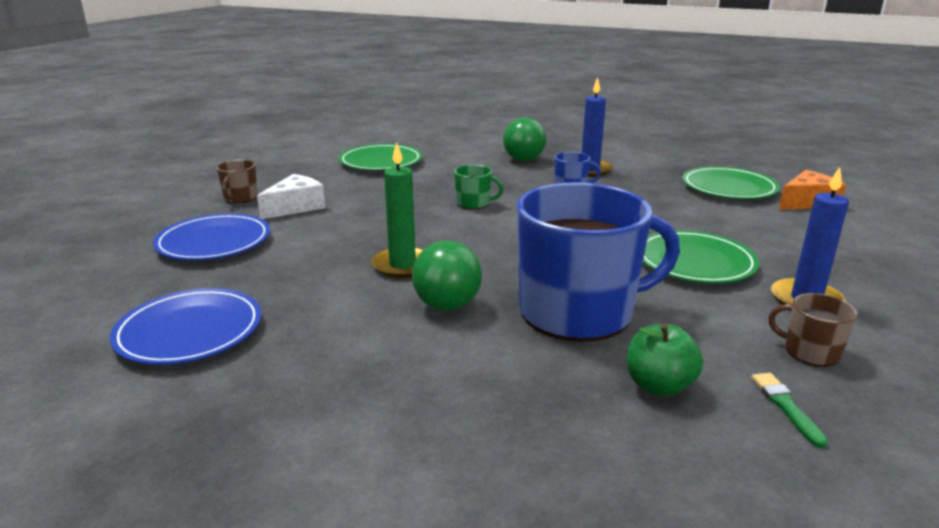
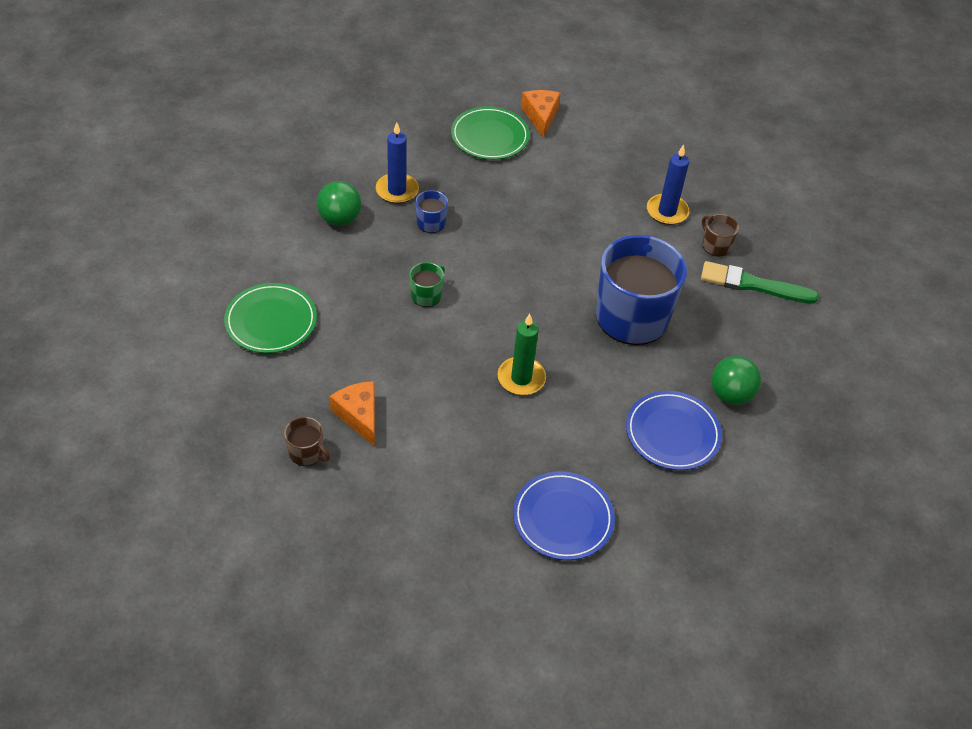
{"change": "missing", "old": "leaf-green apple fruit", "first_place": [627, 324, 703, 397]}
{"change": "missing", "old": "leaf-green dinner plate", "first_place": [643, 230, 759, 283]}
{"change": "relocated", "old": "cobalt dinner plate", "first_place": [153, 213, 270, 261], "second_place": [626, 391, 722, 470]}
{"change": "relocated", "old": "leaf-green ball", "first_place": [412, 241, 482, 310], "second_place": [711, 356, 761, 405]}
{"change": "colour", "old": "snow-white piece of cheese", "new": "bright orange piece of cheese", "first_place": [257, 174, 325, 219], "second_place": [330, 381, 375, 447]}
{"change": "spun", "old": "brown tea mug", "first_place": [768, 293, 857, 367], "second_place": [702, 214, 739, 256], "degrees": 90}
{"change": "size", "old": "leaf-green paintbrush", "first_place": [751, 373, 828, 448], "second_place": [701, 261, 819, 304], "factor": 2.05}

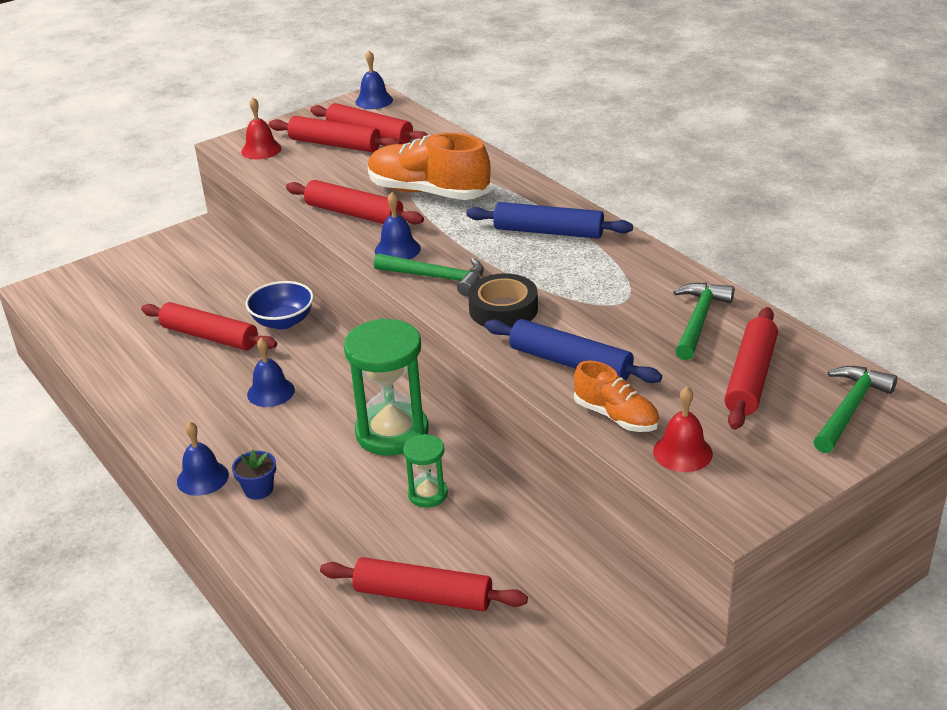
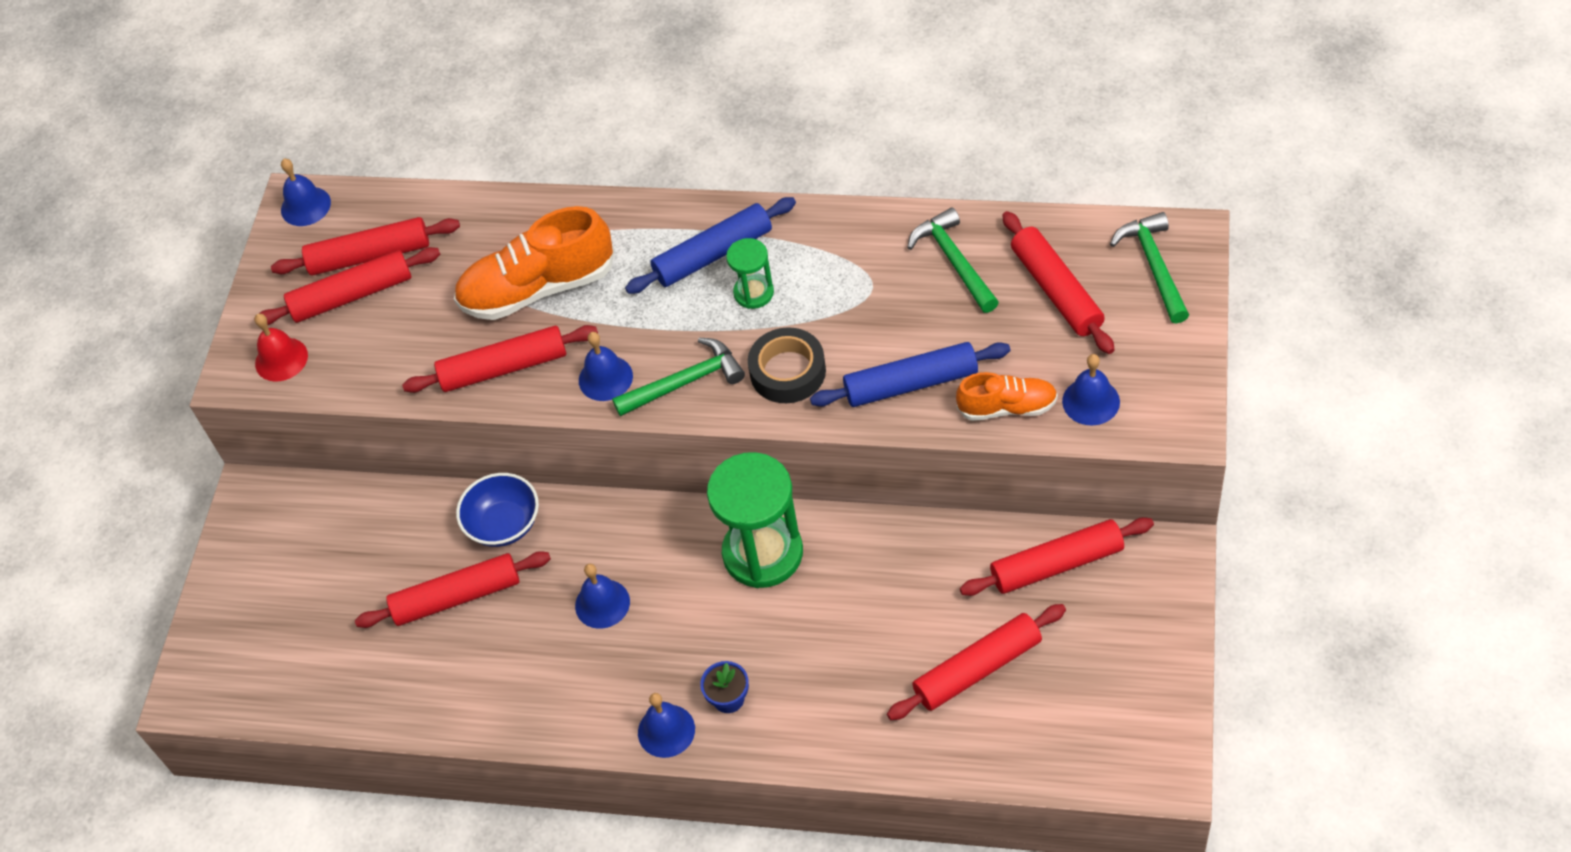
{"change": "appeared", "new": "red rolling pin", "second_place": [960, 517, 1154, 596]}
{"change": "relocated", "old": "leaf-green hourglass", "first_place": [403, 434, 448, 508], "second_place": [726, 238, 774, 309]}
{"change": "colour", "old": "red bell", "new": "cobalt bell", "first_place": [653, 386, 713, 472], "second_place": [1062, 354, 1120, 425]}

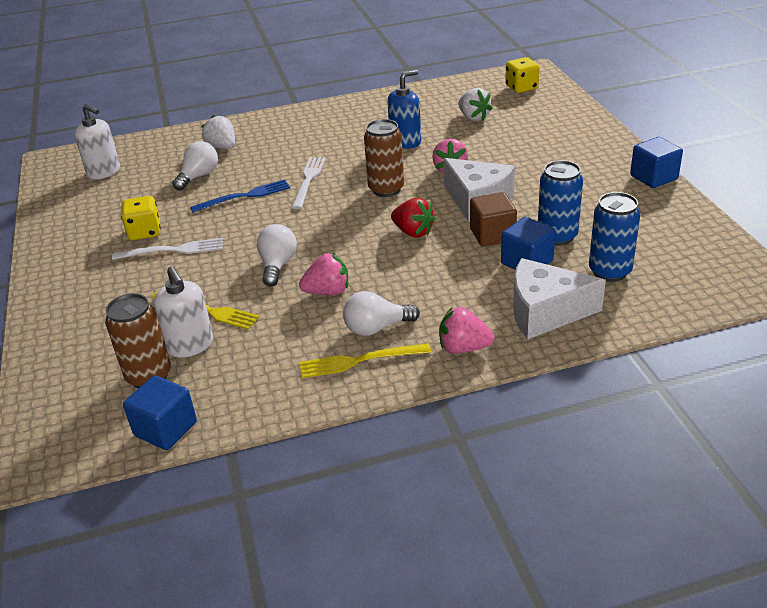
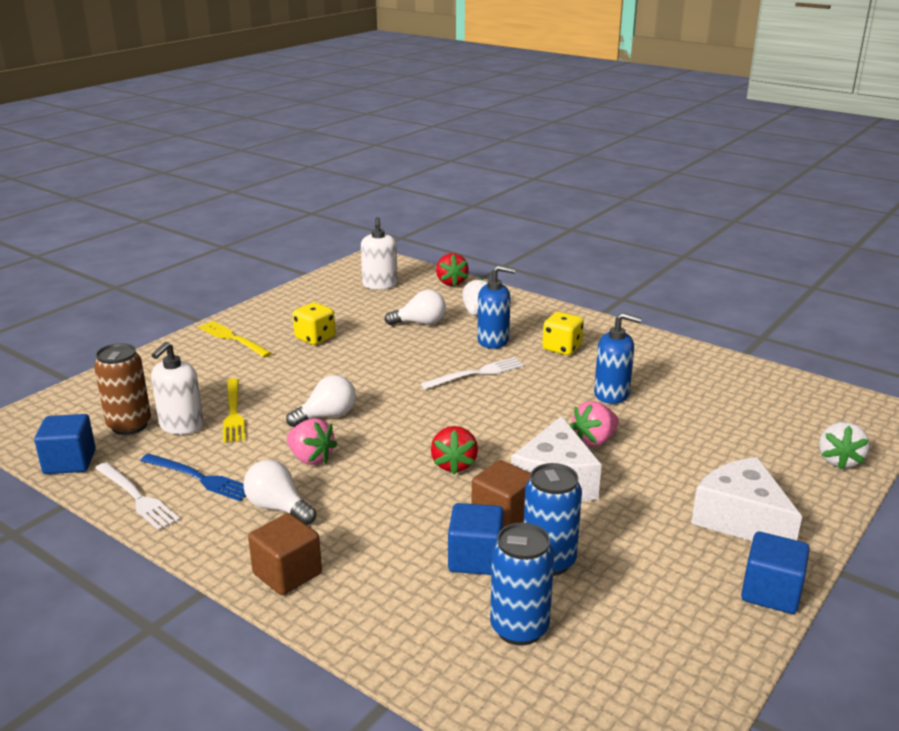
{"change": "missing", "old": "brown can", "first_place": [364, 119, 404, 197]}
{"change": "appeared", "new": "red berry", "second_place": [436, 253, 469, 286]}
{"change": "appeared", "new": "cobalt soap dispenser", "second_place": [477, 265, 516, 349]}
{"change": "relocated", "old": "snow-white table fork", "first_place": [112, 238, 223, 260], "second_place": [95, 462, 180, 530]}
{"change": "relocated", "old": "cobalt table fork", "first_place": [190, 179, 290, 213], "second_place": [140, 454, 246, 501]}
{"change": "relocated", "old": "yellow table fork", "first_place": [300, 343, 431, 378], "second_place": [199, 321, 272, 357]}
{"change": "relocated", "old": "snow-white berry", "first_place": [458, 88, 493, 121], "second_place": [819, 422, 870, 470]}
{"change": "relocated", "old": "yellow die", "first_place": [505, 57, 539, 93], "second_place": [542, 312, 584, 355]}
{"change": "relocated", "old": "snow-white piece of cheese", "first_place": [513, 258, 606, 340], "second_place": [691, 457, 802, 541]}
{"change": "exchanged", "old": "rosy berry", "new": "brown block", "first_place": [439, 307, 495, 354], "second_place": [248, 513, 322, 596]}

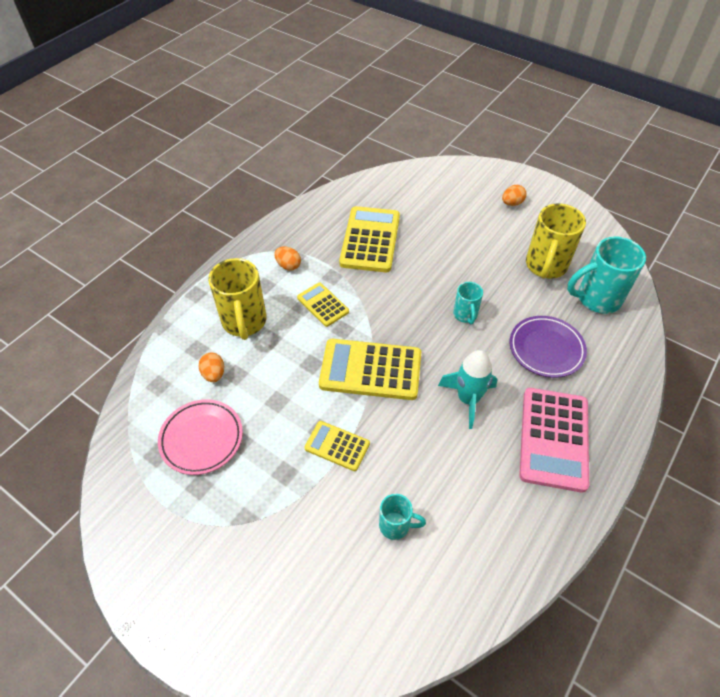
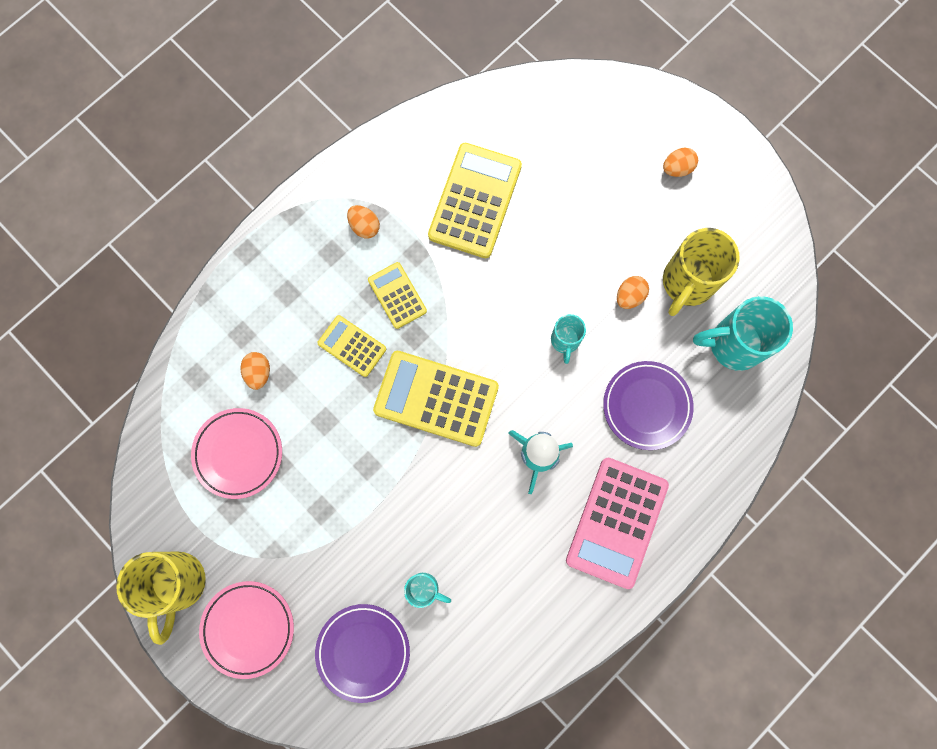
{"change": "appeared", "new": "rosy dinner plate", "second_place": [199, 581, 294, 679]}
{"change": "appeared", "new": "purple dinner plate", "second_place": [315, 604, 410, 703]}
{"change": "appeared", "new": "bright orange egg", "second_place": [617, 276, 649, 309]}
{"change": "relocated", "old": "yellow tea mug", "first_place": [208, 258, 267, 340], "second_place": [116, 552, 206, 645]}
{"change": "relocated", "old": "yellow adding machine", "first_place": [304, 421, 370, 471], "second_place": [318, 315, 386, 377]}

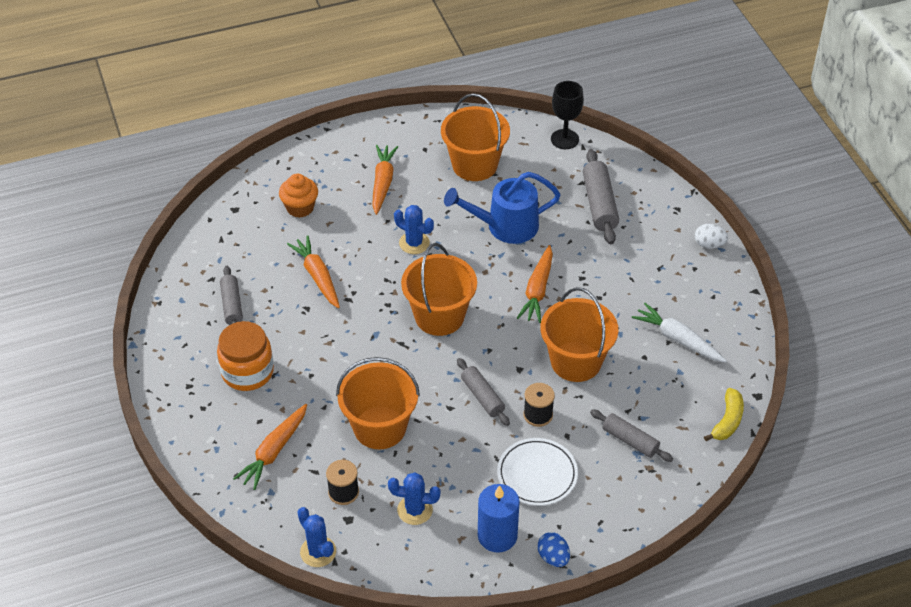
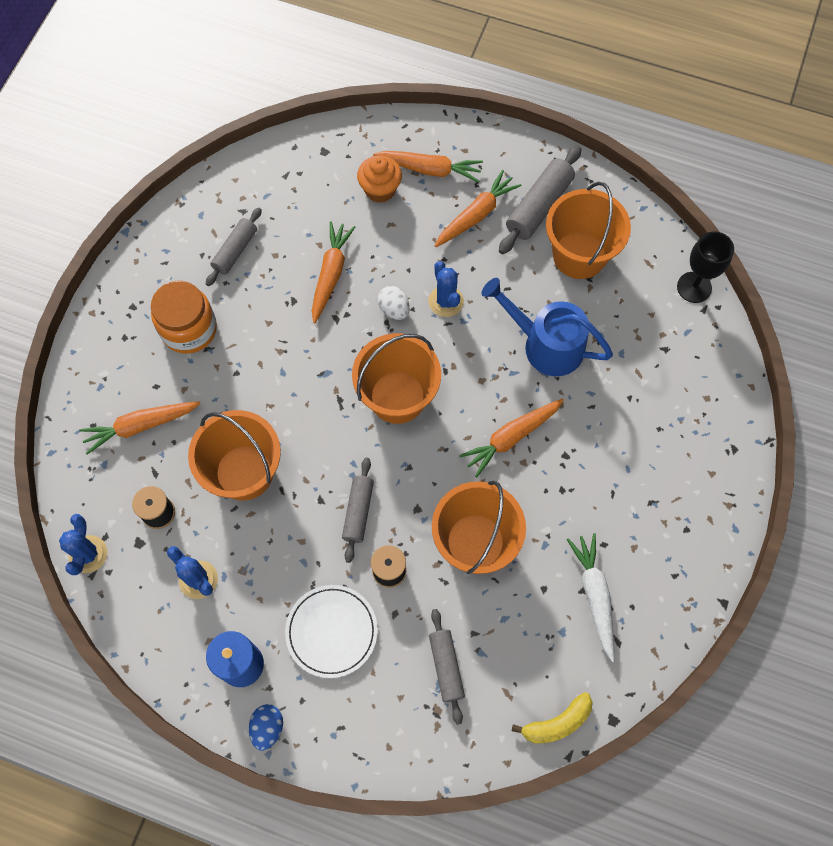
{"change": "appeared", "new": "bright orange carrot", "second_place": [373, 151, 483, 183]}
{"change": "relocated", "old": "ash-grey rolling pin", "first_place": [583, 149, 619, 244], "second_place": [499, 146, 581, 254]}
{"change": "relocated", "old": "snow-white egg", "first_place": [695, 224, 728, 249], "second_place": [378, 286, 410, 320]}

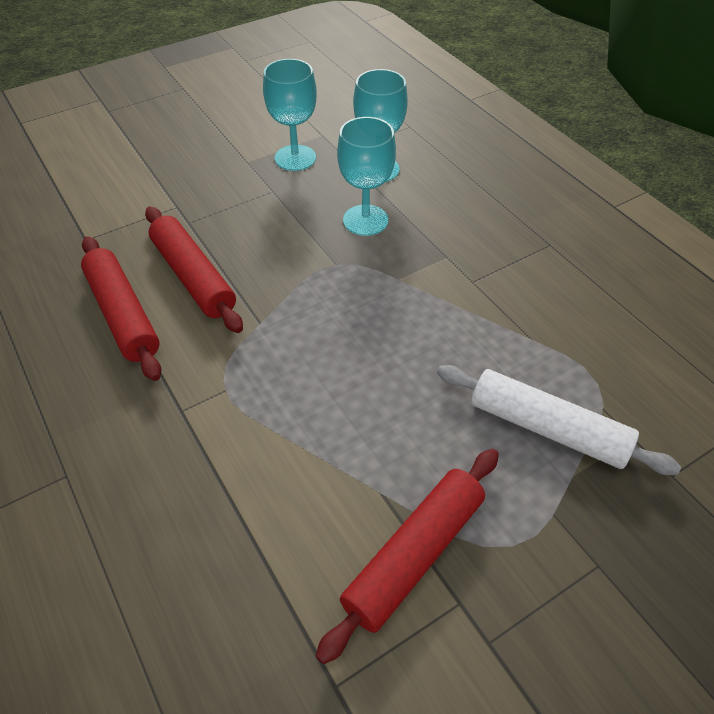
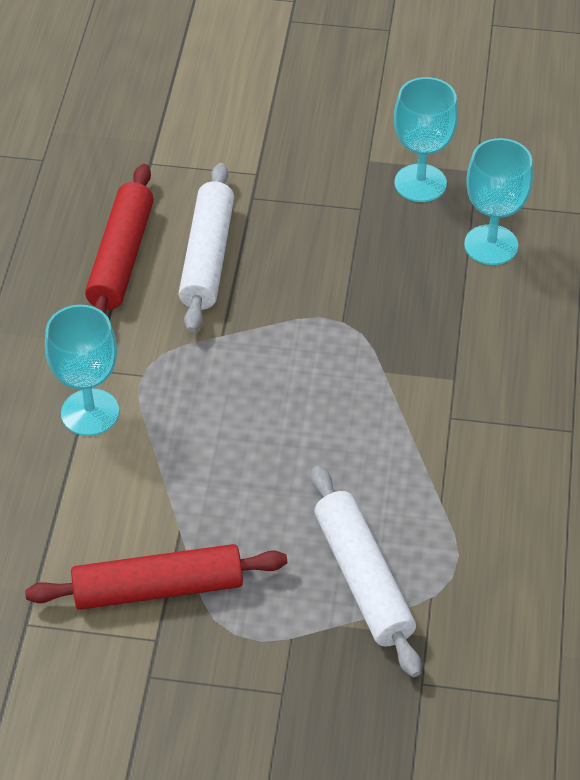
{"change": "relocated", "old": "turquoise chalice", "first_place": [337, 117, 396, 236], "second_place": [45, 305, 119, 436]}
{"change": "colour", "old": "red rolling pin", "new": "snow-white rolling pin", "first_place": [145, 207, 243, 333], "second_place": [179, 163, 234, 333]}

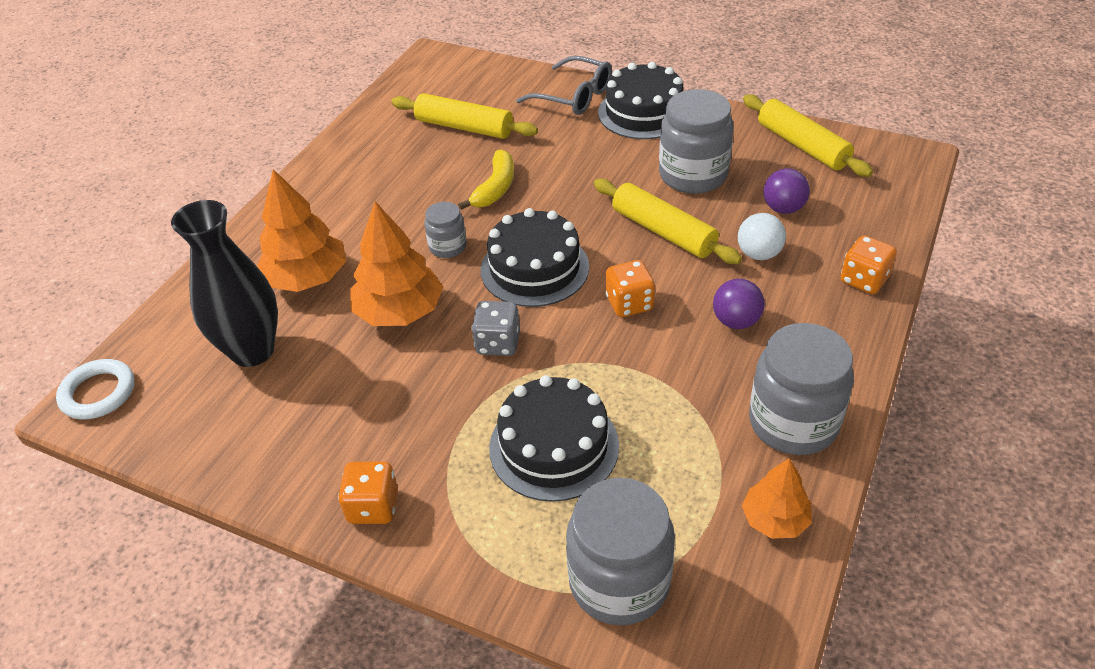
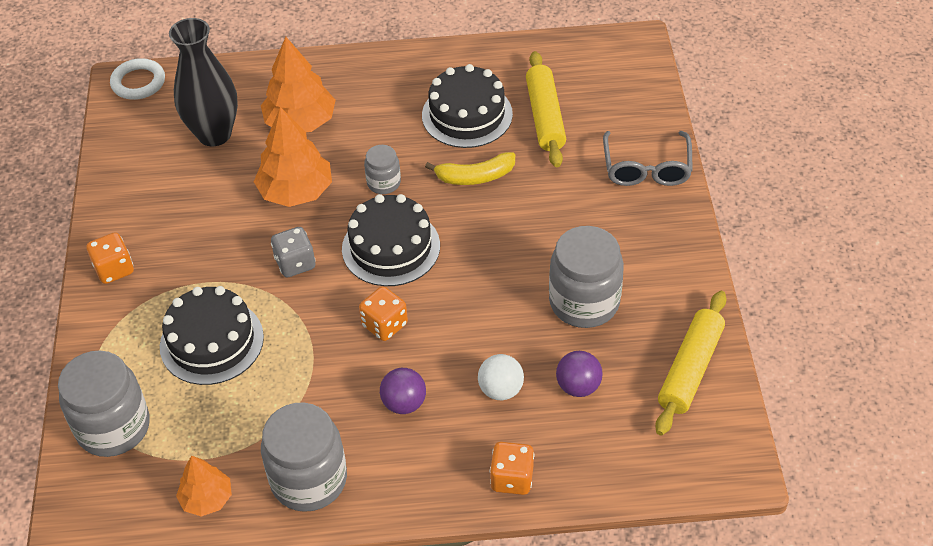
{"change": "missing", "old": "yellow rolling pin", "first_place": [594, 179, 742, 264]}
{"change": "relocated", "old": "jet-black gateau", "first_place": [598, 62, 683, 139], "second_place": [422, 64, 513, 148]}

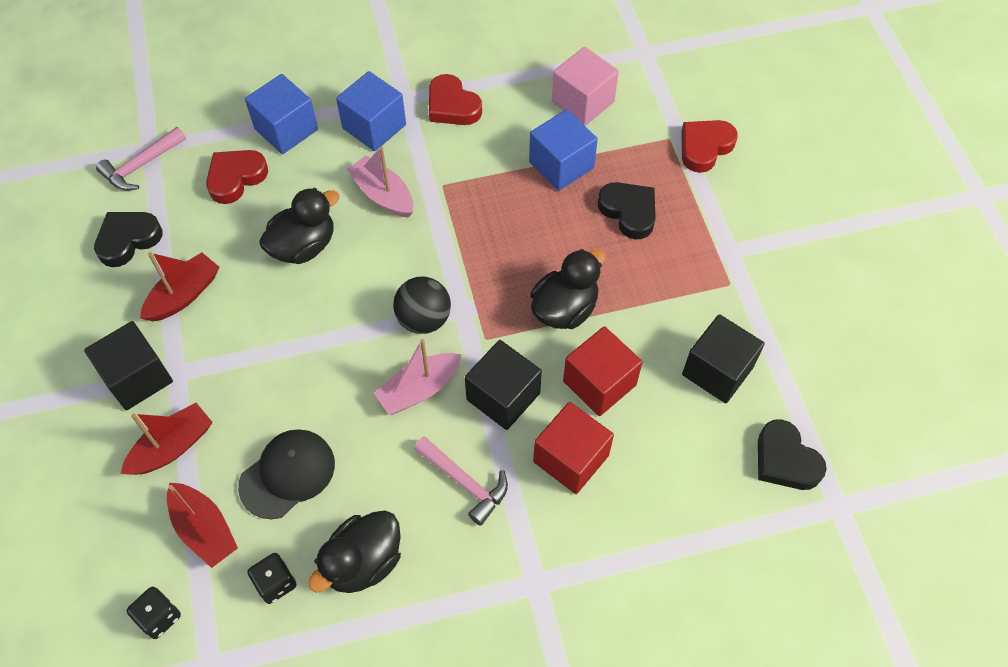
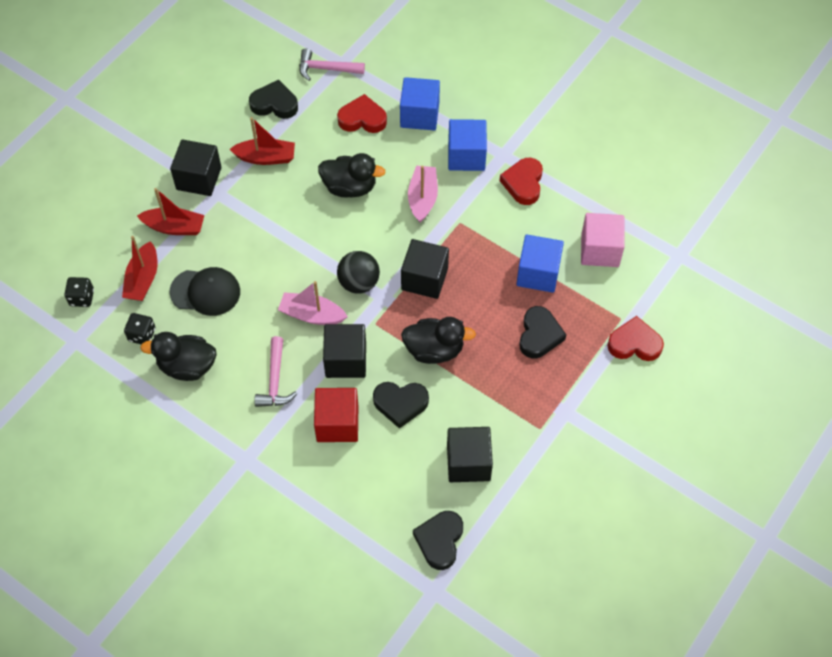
{"change": "appeared", "new": "jet-black block", "second_place": [401, 239, 449, 299]}
{"change": "exchanged", "old": "red block", "new": "jet-black love heart", "first_place": [563, 326, 642, 416], "second_place": [373, 382, 429, 429]}

